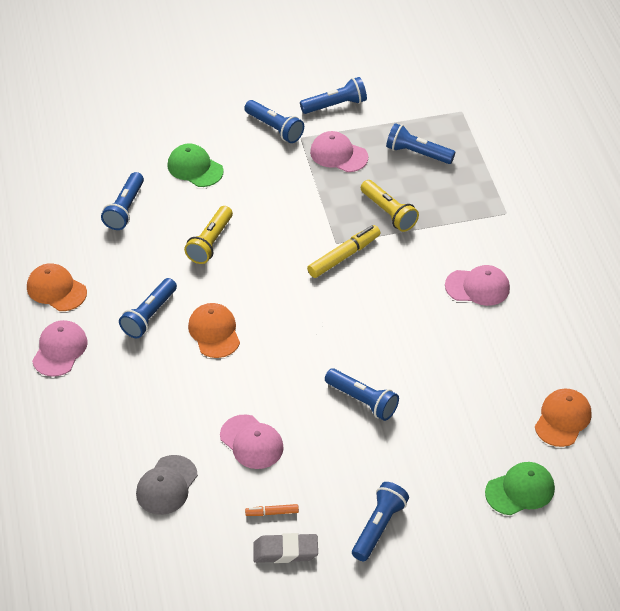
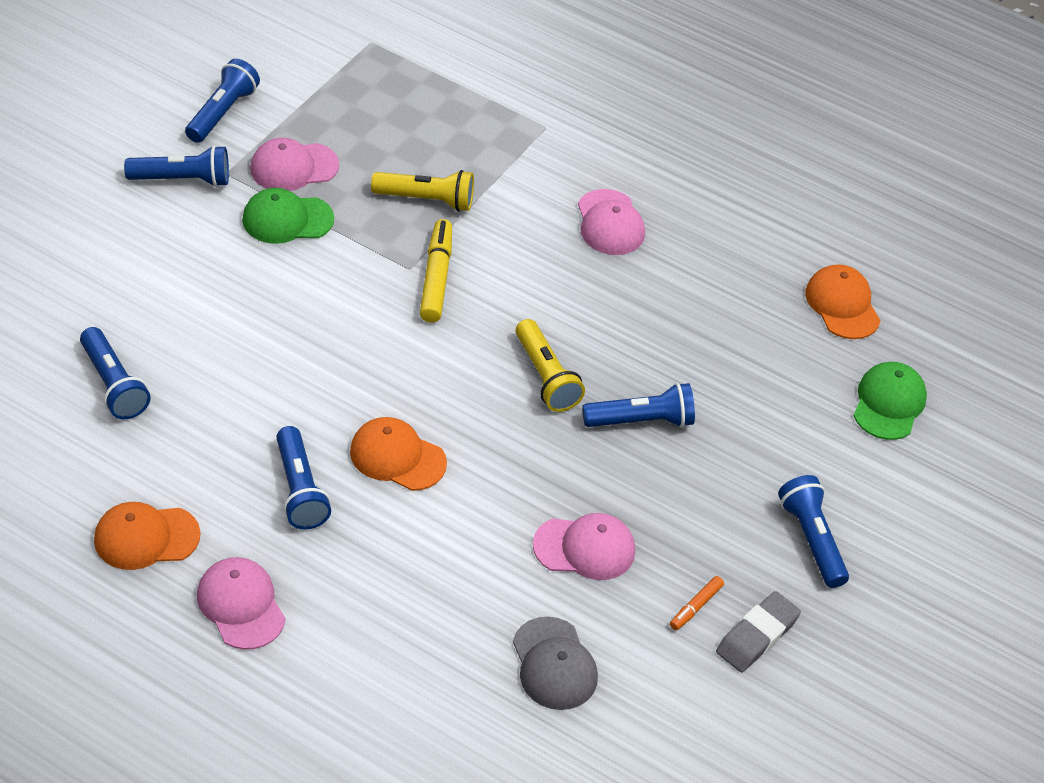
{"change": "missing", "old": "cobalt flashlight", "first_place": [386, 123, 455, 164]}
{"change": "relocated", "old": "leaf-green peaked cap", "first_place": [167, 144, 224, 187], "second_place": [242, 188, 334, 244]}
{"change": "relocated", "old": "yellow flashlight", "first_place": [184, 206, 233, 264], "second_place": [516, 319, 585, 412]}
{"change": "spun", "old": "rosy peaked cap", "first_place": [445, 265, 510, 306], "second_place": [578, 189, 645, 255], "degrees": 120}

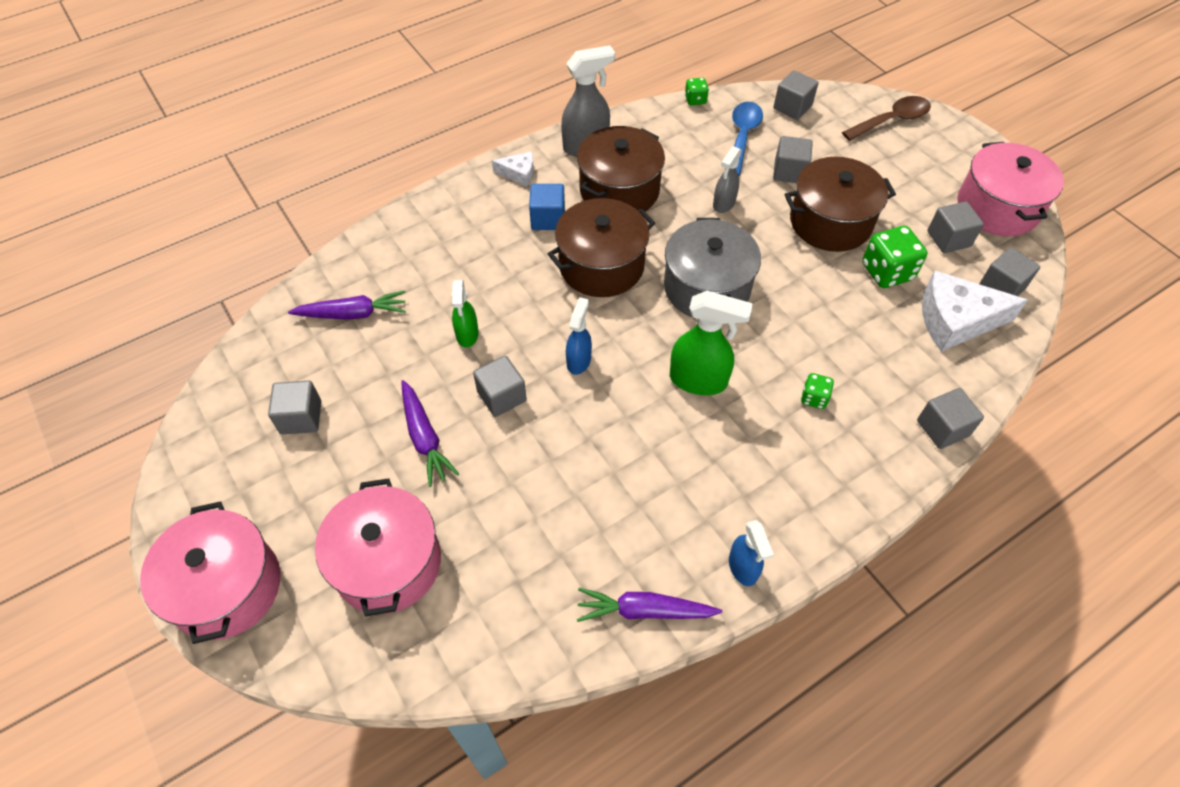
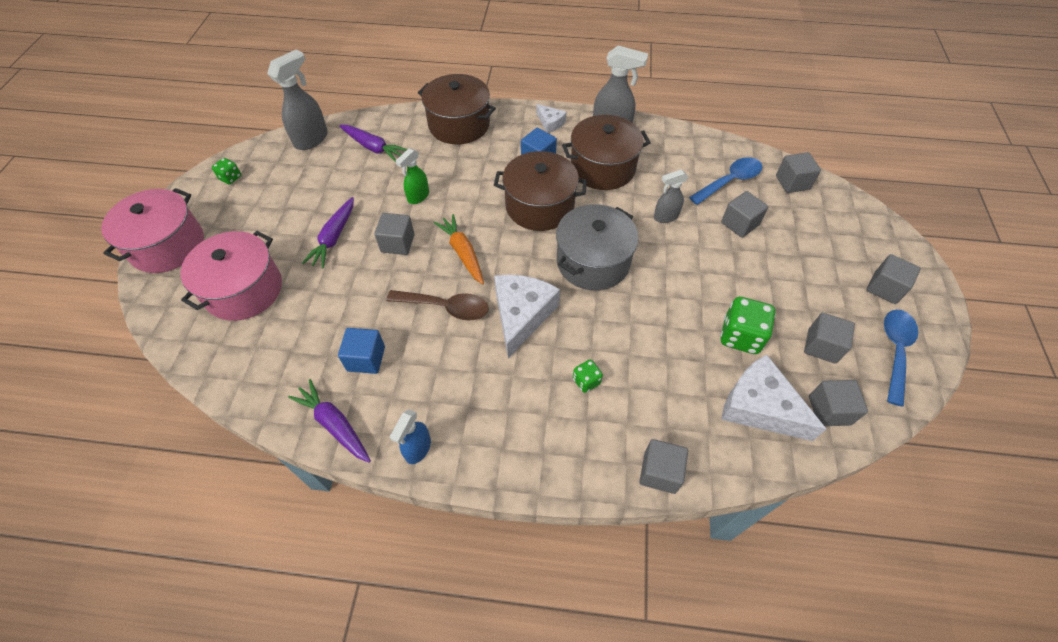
{"change": "appeared", "new": "ash-grey sprayer", "second_place": [267, 49, 328, 150]}
{"change": "appeared", "new": "cobalt block", "second_place": [338, 328, 385, 374]}
{"change": "relocated", "old": "ash-grey block", "first_place": [268, 381, 321, 434], "second_place": [867, 254, 921, 304]}
{"change": "relocated", "old": "leaf-green die", "first_place": [685, 78, 709, 105], "second_place": [212, 158, 241, 185]}
{"change": "relocated", "old": "brown cooking pot", "first_place": [785, 157, 896, 252], "second_place": [418, 74, 496, 144]}
{"change": "relocated", "old": "brown spoon", "first_place": [842, 96, 931, 141], "second_place": [386, 290, 489, 321]}
{"change": "exchanged", "old": "cobalt sprayer", "new": "bright orange carrot", "first_place": [566, 297, 592, 375], "second_place": [433, 214, 484, 285]}
{"change": "exchanged", "old": "leaf-green sprayer", "new": "snow-white piece of cheese", "first_place": [670, 291, 753, 395], "second_place": [494, 275, 560, 358]}
{"change": "exchanged", "old": "rosy cooking pot", "new": "cobalt spoon", "first_place": [957, 142, 1064, 236], "second_place": [884, 309, 918, 406]}

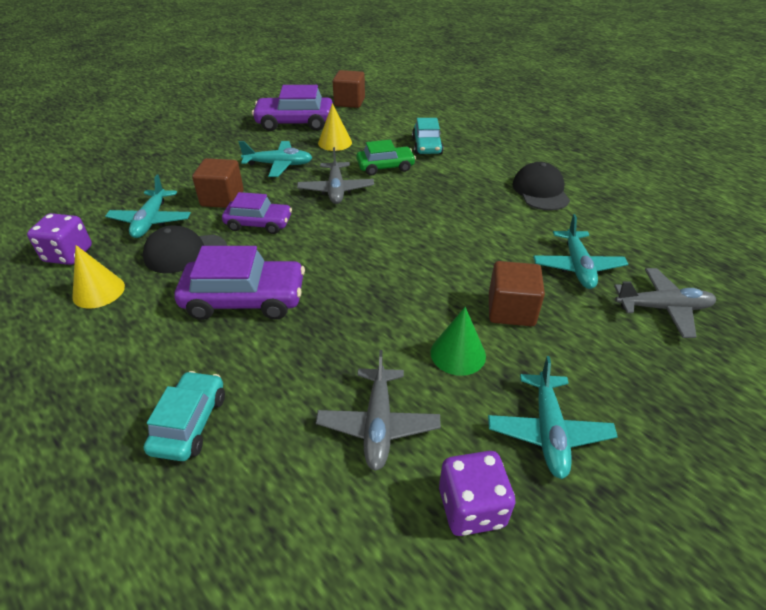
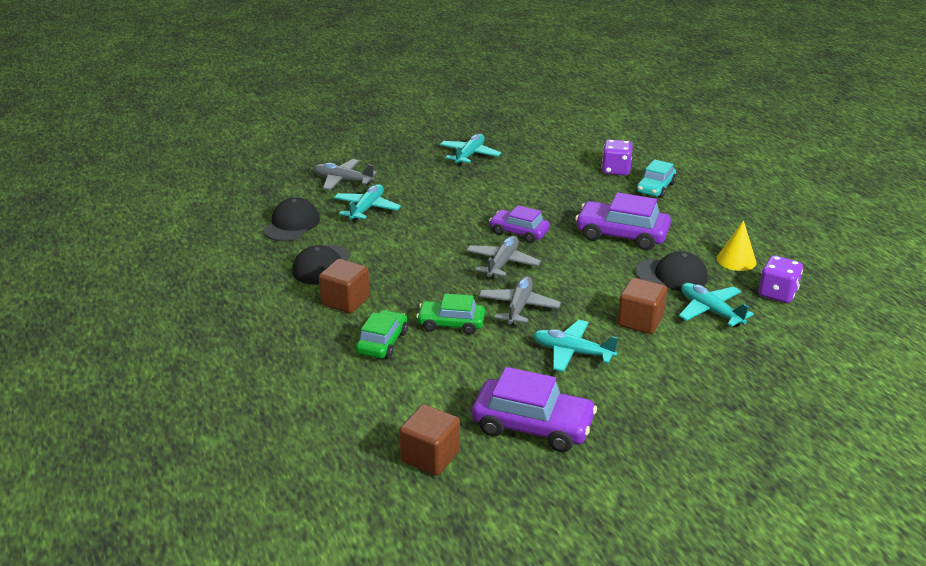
{"change": "missing", "old": "yellow solid cone", "first_place": [318, 103, 352, 151]}
{"change": "missing", "old": "leaf-green solid cone", "first_place": [431, 307, 486, 376]}
{"change": "appeared", "new": "jet-black peaked cap", "second_place": [263, 198, 320, 241]}
{"change": "relocated", "old": "purple toy car", "first_place": [222, 192, 292, 234], "second_place": [489, 205, 550, 243]}
{"change": "relocated", "old": "ash-grey aeroplane", "first_place": [316, 350, 441, 471], "second_place": [466, 235, 541, 279]}
{"change": "relocated", "old": "purple die", "first_place": [439, 451, 516, 536], "second_place": [602, 139, 633, 176]}
{"change": "relocated", "old": "brown block", "first_place": [489, 261, 545, 326], "second_place": [319, 259, 370, 313]}
{"change": "colour", "old": "turquoise toy car", "new": "leaf-green toy car", "first_place": [412, 118, 444, 155], "second_place": [356, 310, 408, 359]}
{"change": "spun", "old": "turquoise aeroplane", "first_place": [105, 174, 191, 238], "second_place": [679, 283, 754, 327], "degrees": -60}

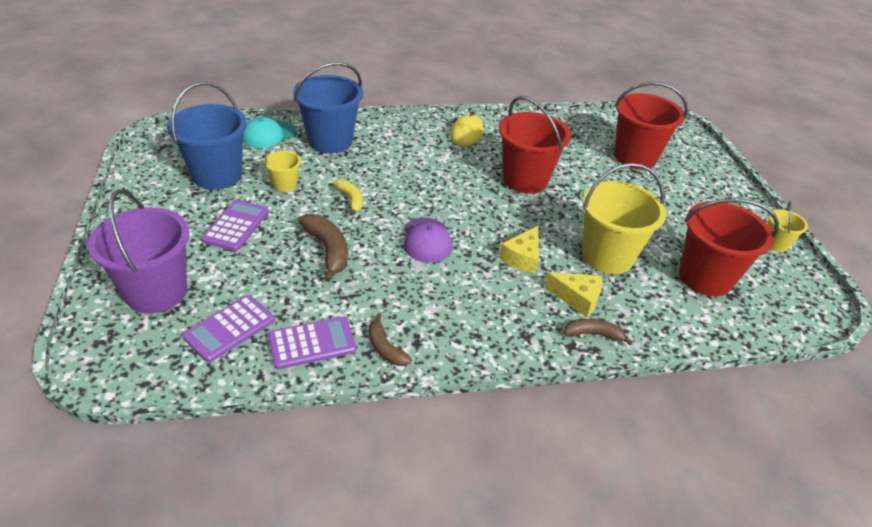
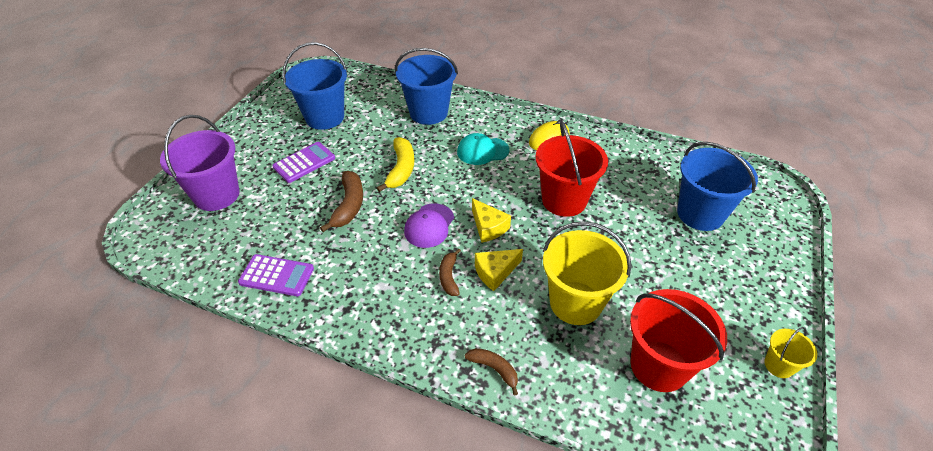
{"change": "missing", "old": "purple adding machine", "first_place": [182, 295, 275, 362]}
{"change": "missing", "old": "yellow pail", "first_place": [264, 141, 301, 193]}
{"change": "relocated", "old": "turquoise peaked cap", "first_place": [243, 117, 297, 149], "second_place": [457, 133, 509, 165]}
{"change": "relocated", "old": "brown banana fruit", "first_place": [369, 313, 412, 366], "second_place": [439, 248, 461, 296]}
{"change": "relocated", "old": "yellow piece of cheese", "first_place": [545, 272, 602, 318], "second_place": [472, 198, 511, 243]}
{"change": "colour", "old": "red pail", "new": "cobalt pail", "first_place": [614, 82, 688, 169], "second_place": [677, 142, 758, 231]}
{"change": "size", "old": "yellow banana fruit", "first_place": [334, 179, 363, 216], "second_place": [377, 137, 414, 192], "factor": 1.58}

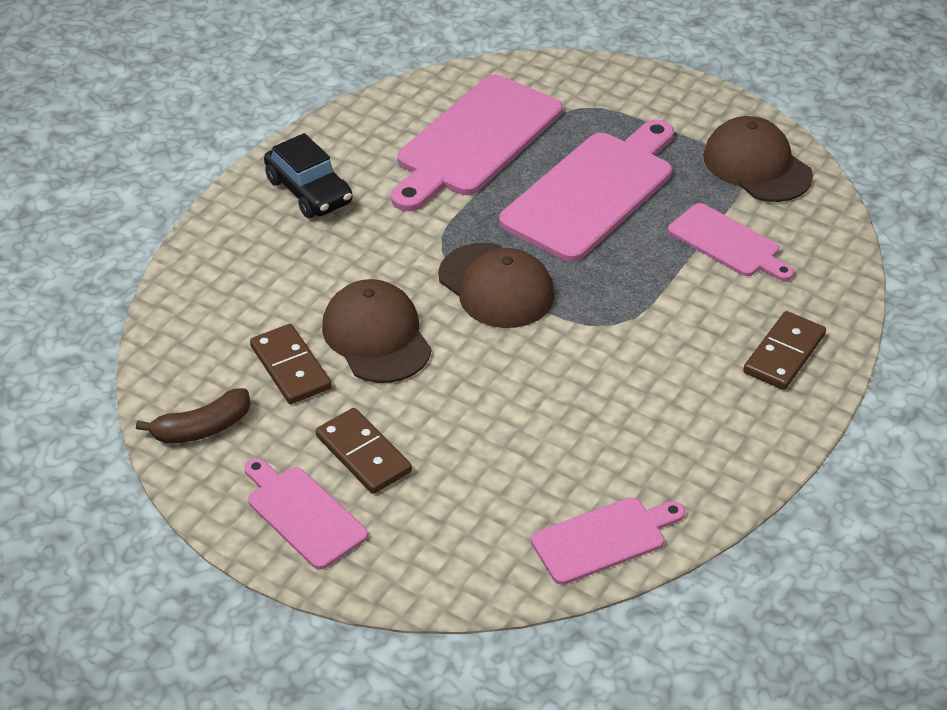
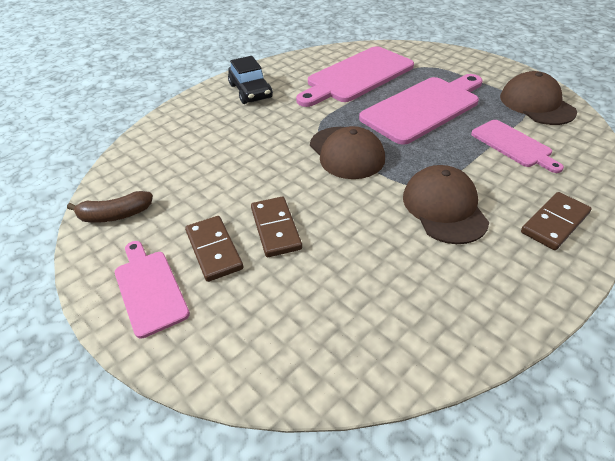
{"change": "missing", "old": "rosy bread board", "first_place": [531, 497, 685, 585]}
{"change": "relocated", "old": "brown domino tile", "first_place": [250, 324, 332, 404], "second_place": [251, 197, 302, 257]}
{"change": "relocated", "old": "brown peaked cap", "first_place": [322, 279, 432, 383], "second_place": [403, 165, 489, 244]}

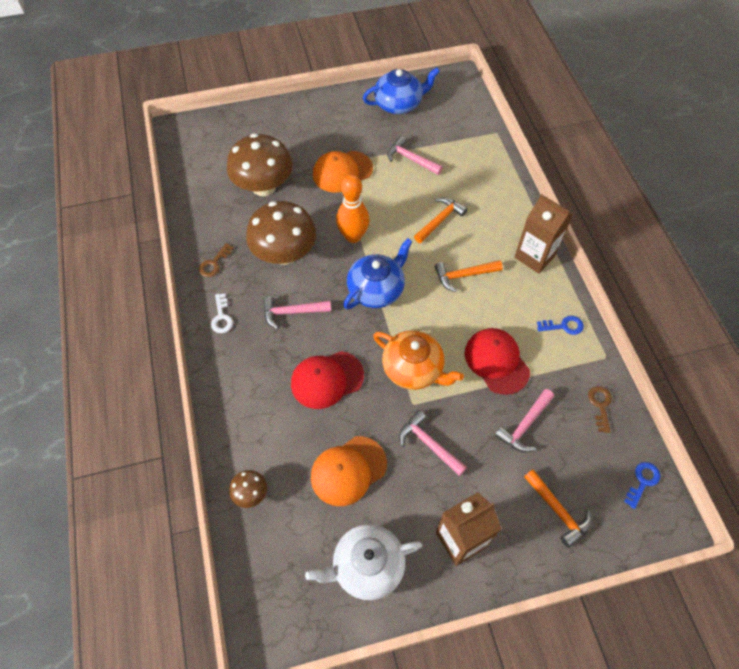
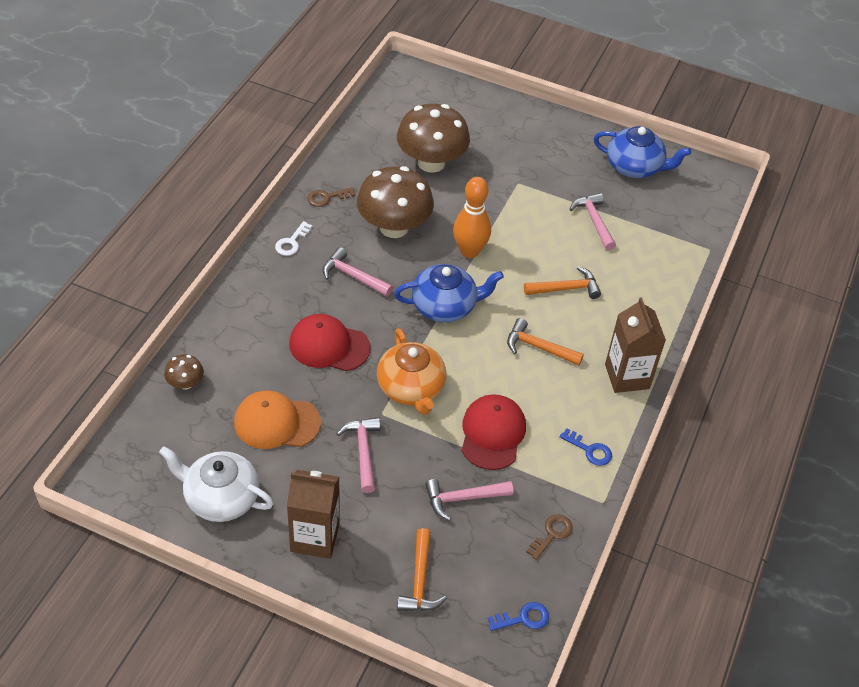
{"change": "missing", "old": "bright orange peaked cap", "first_place": [313, 151, 373, 193]}

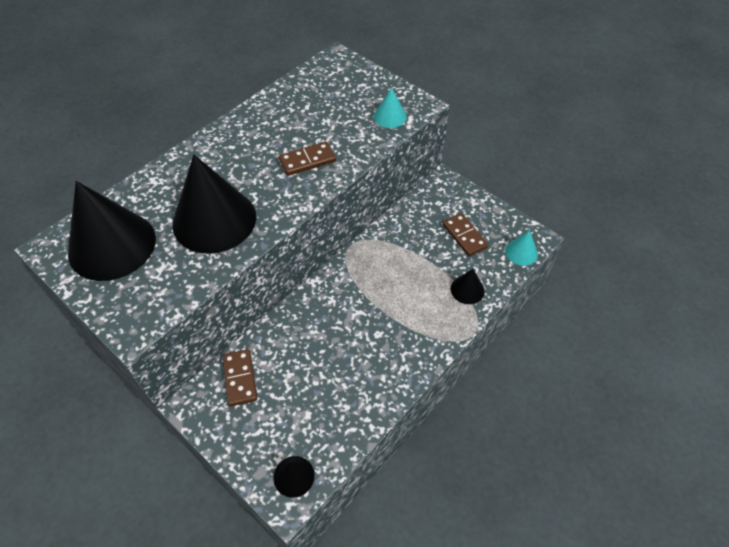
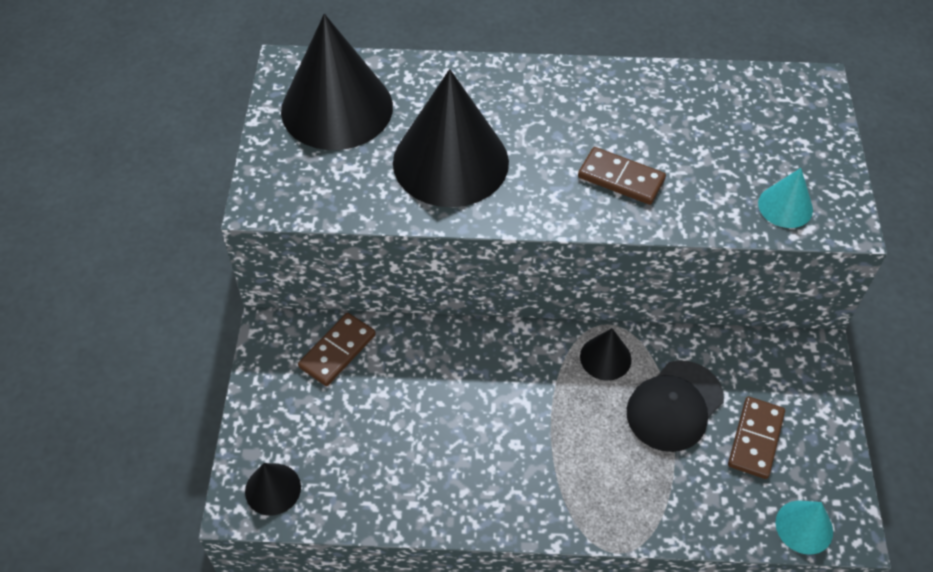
{"change": "appeared", "new": "jet-black peaked cap", "second_place": [627, 360, 724, 452]}
{"change": "relocated", "old": "jet-black solid cone", "first_place": [451, 269, 485, 304], "second_place": [580, 328, 632, 381]}

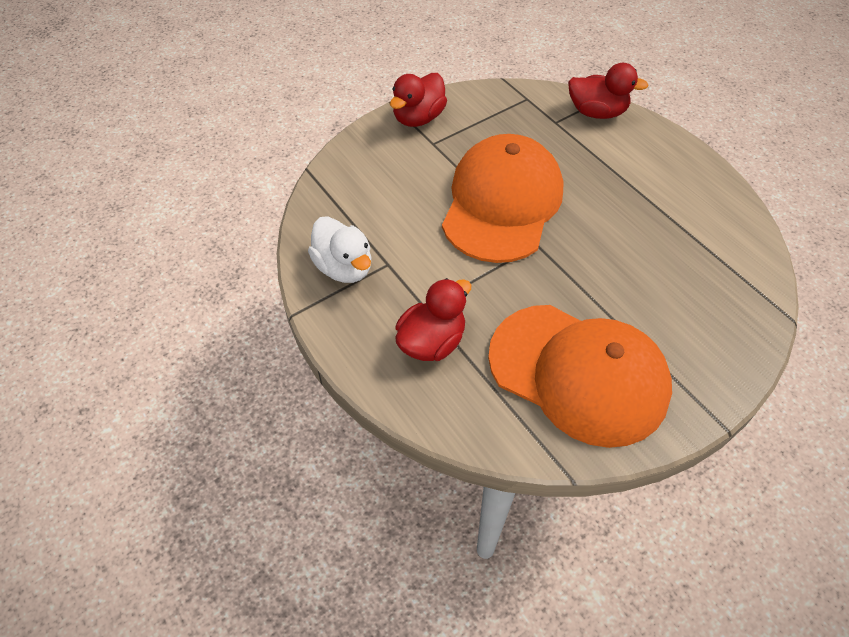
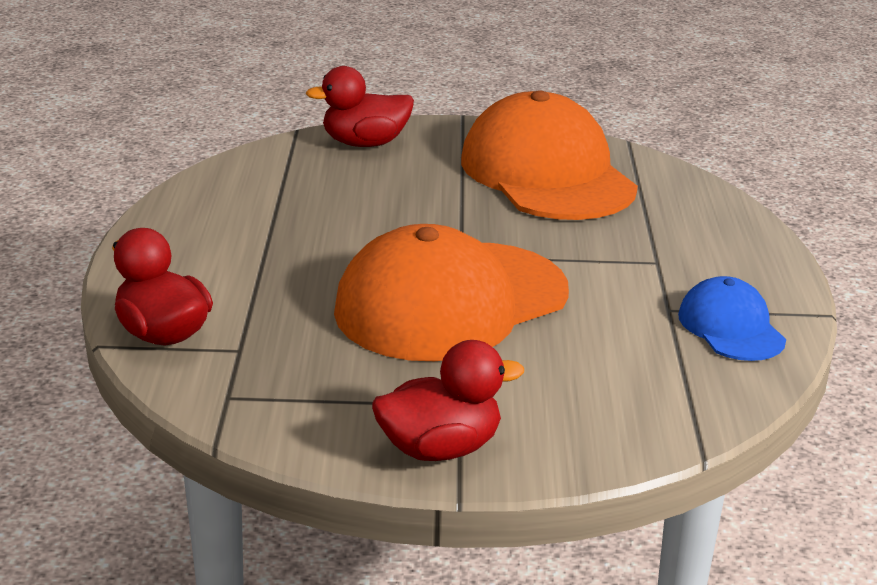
{"change": "relocated", "old": "red rubber duck", "first_place": [395, 278, 471, 361], "second_place": [305, 66, 414, 147]}
{"change": "exchanged", "old": "snow-white rubber duck", "new": "cobalt peaked cap", "first_place": [308, 216, 371, 283], "second_place": [678, 276, 786, 361]}

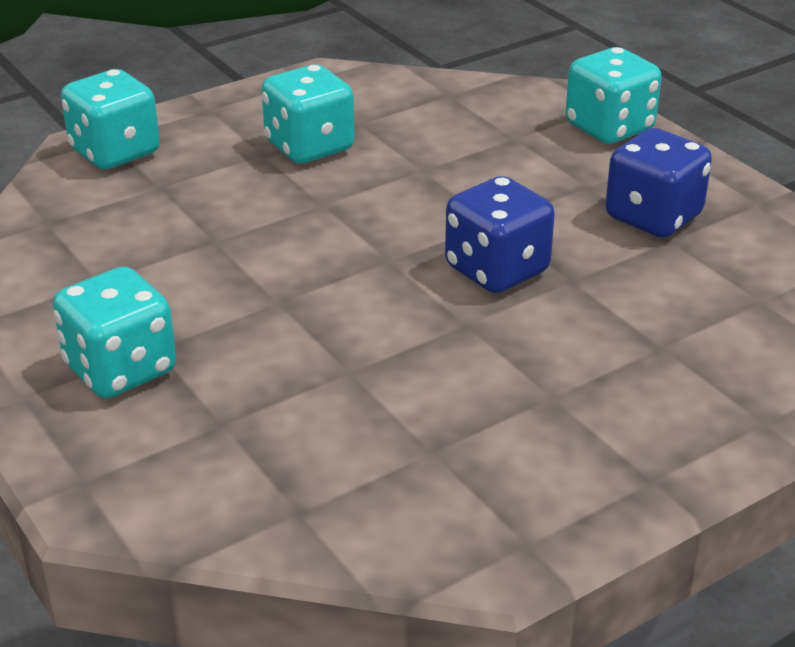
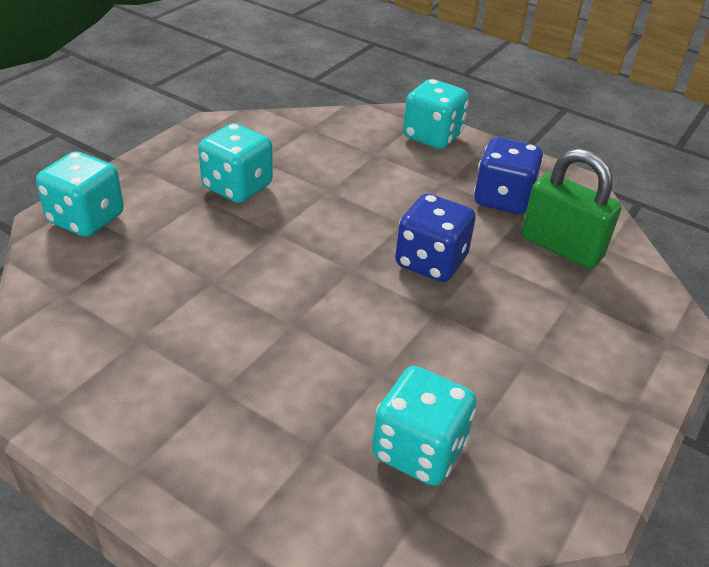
{"change": "appeared", "new": "leaf-green padlock", "second_place": [521, 148, 622, 269]}
{"change": "relocated", "old": "turquoise die", "first_place": [53, 267, 176, 398], "second_place": [372, 366, 476, 486]}

